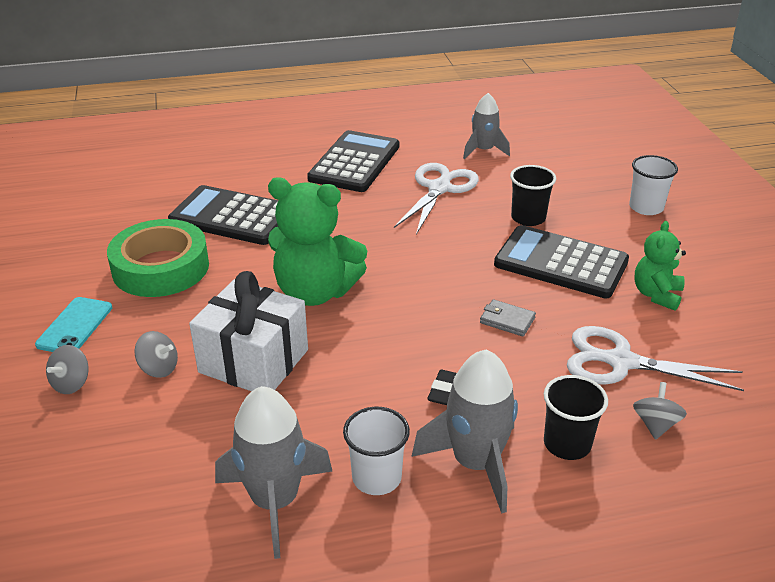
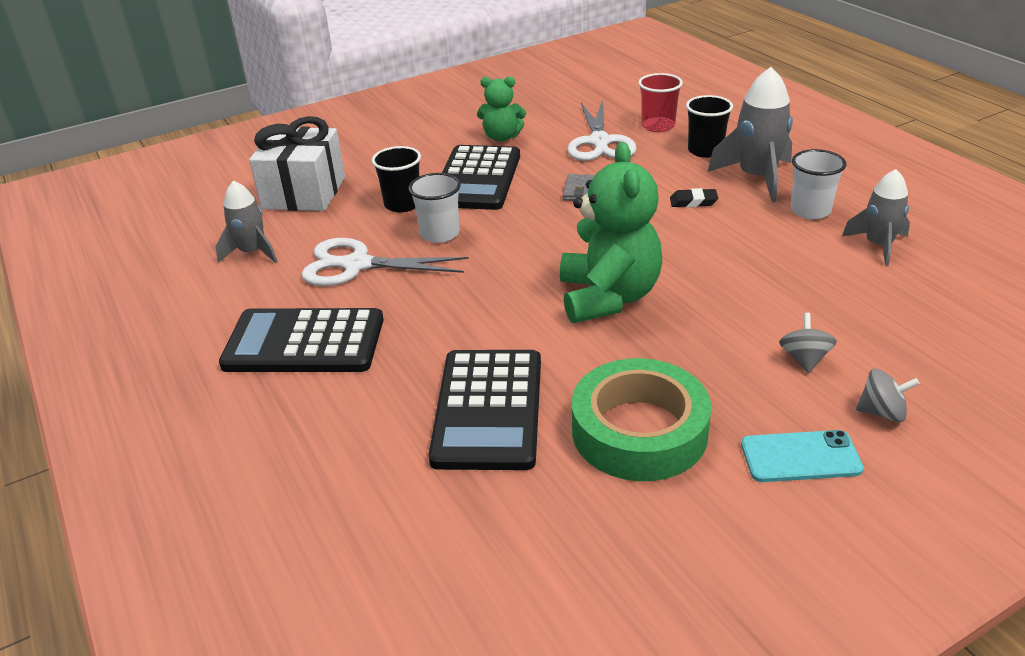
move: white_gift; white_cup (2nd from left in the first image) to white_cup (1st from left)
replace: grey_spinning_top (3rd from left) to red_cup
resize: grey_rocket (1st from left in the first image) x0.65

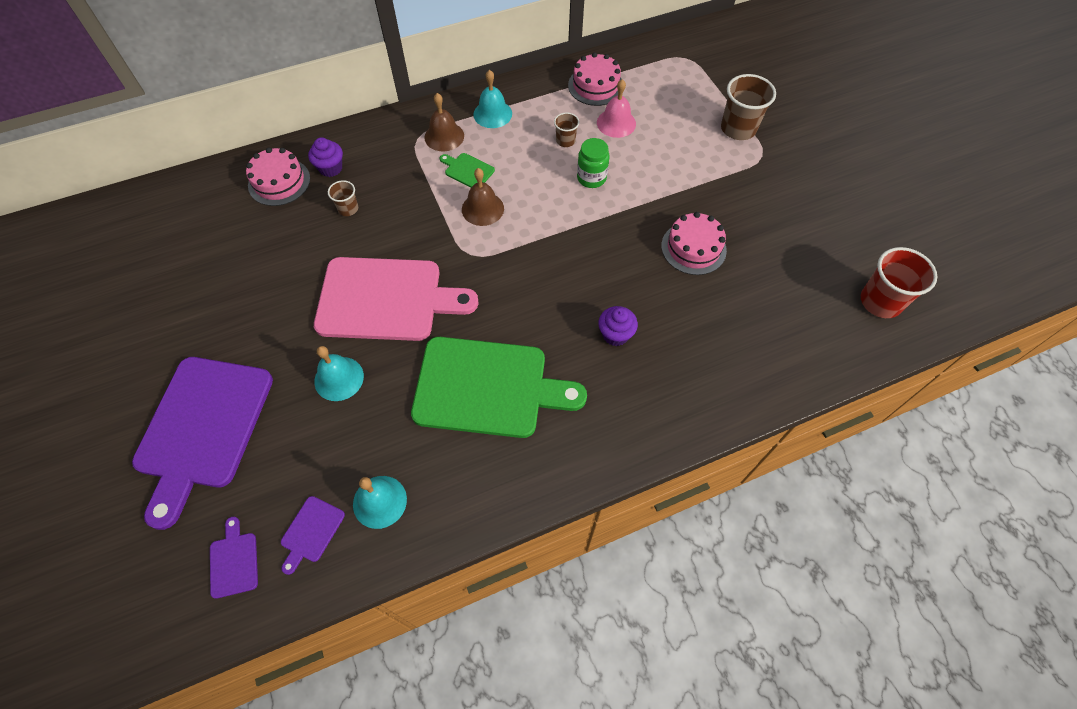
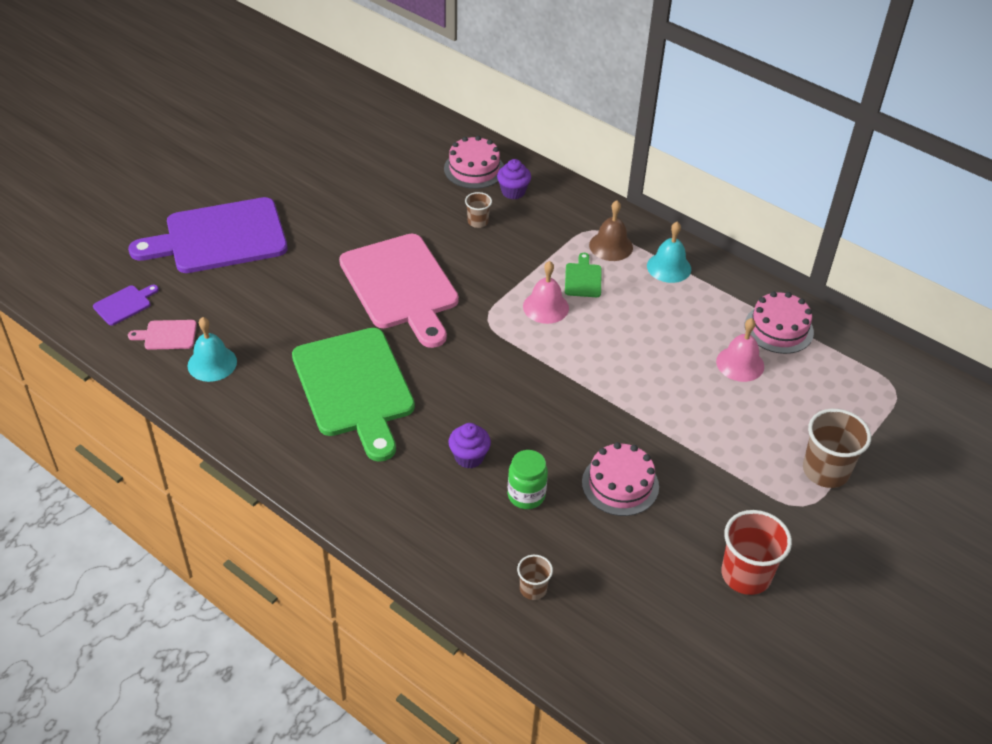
delete: turquoise_bell (1st from left)
move: brown_cup (2nd from left); green_jar; red_cup
recolor: purple_cutting_board (3rd from left) to pink_cutting_board (1st from left); brown_bell (2nd from left) to pink_bell (1st from left)

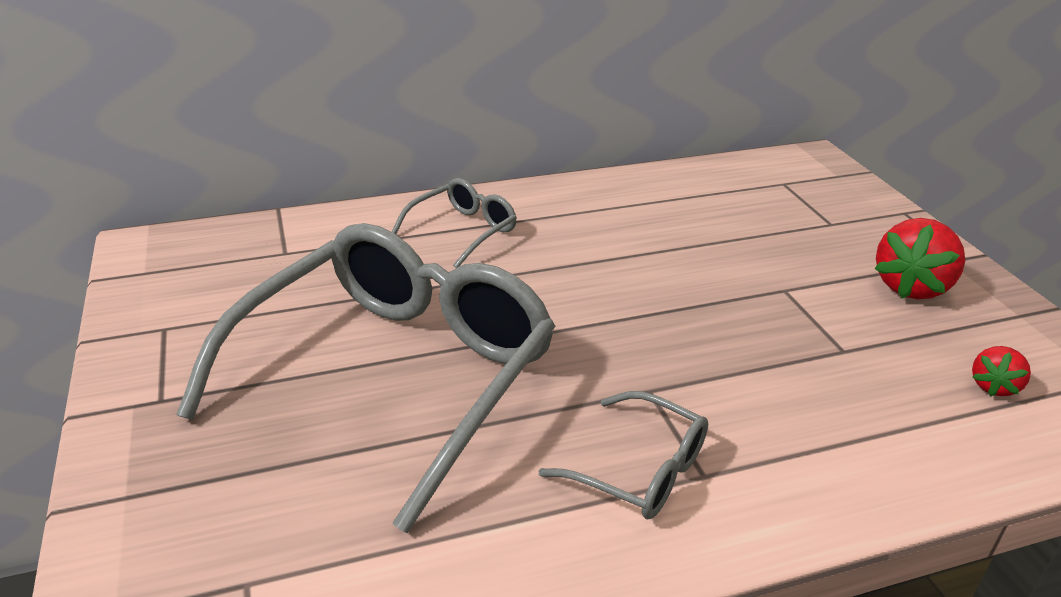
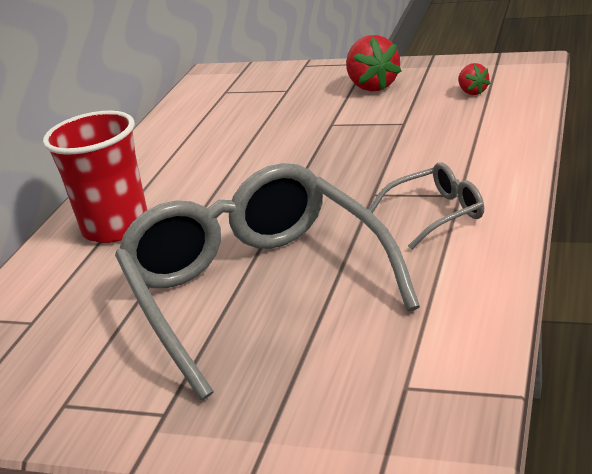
replace: grey_glasses (2nd from left) to red_cup

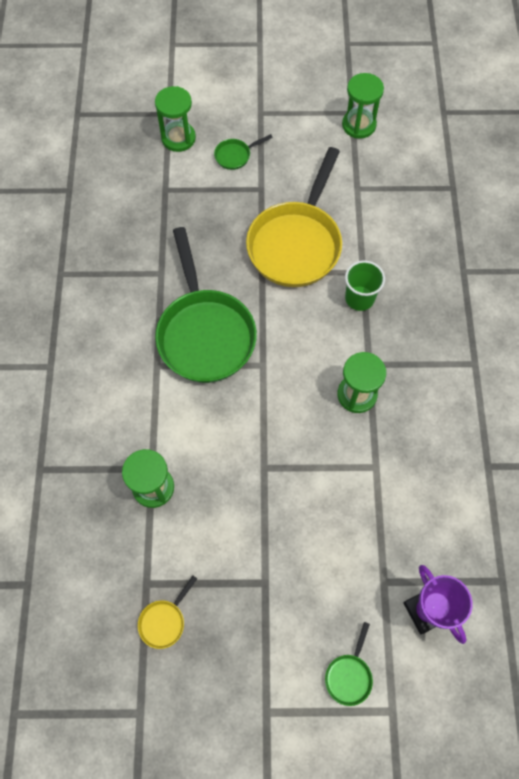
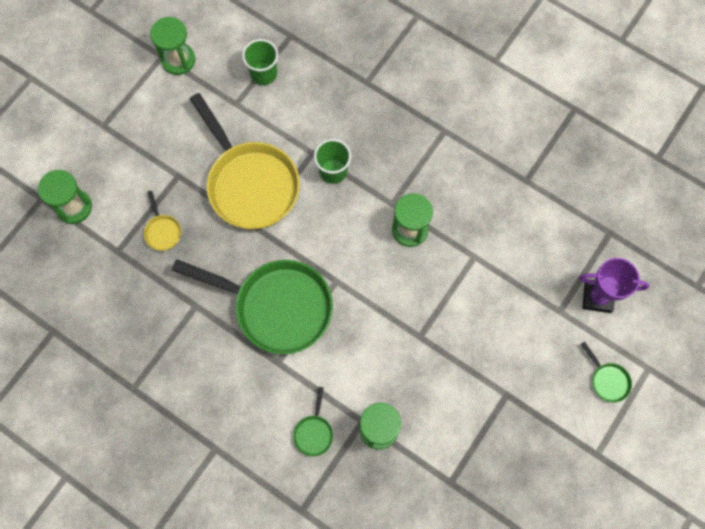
insert: green_cup (1st from left)
move: yellow_pan (1st from left); green_pan (2nd from left)

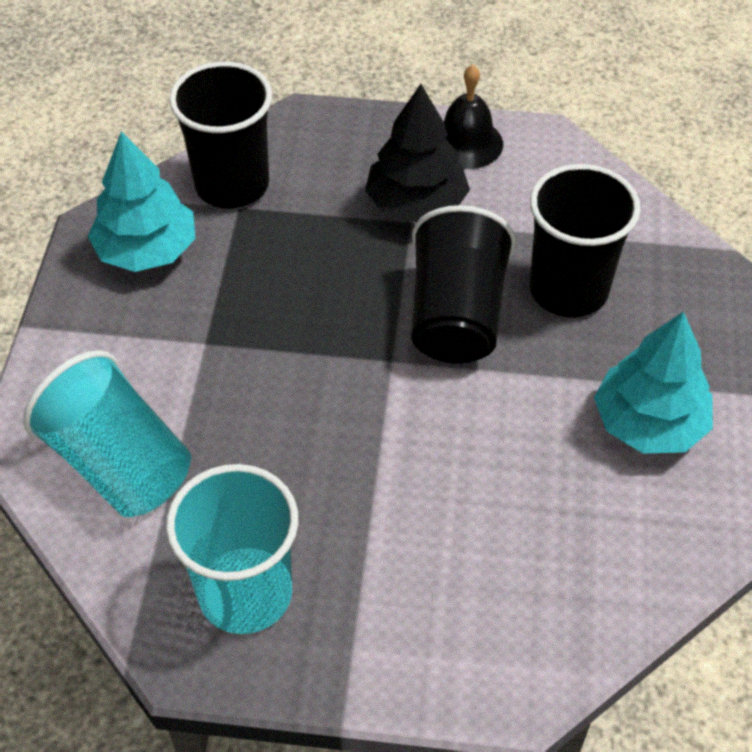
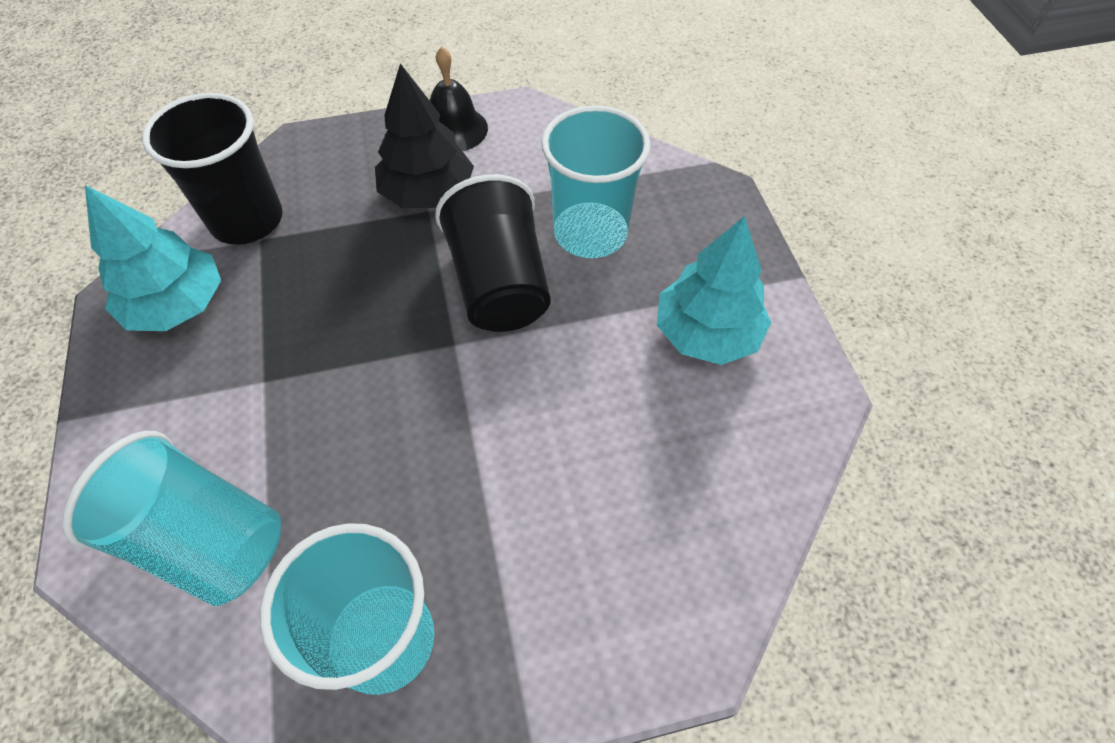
recolor: black_cup (3rd from left) to turquoise_cup (3rd from left)

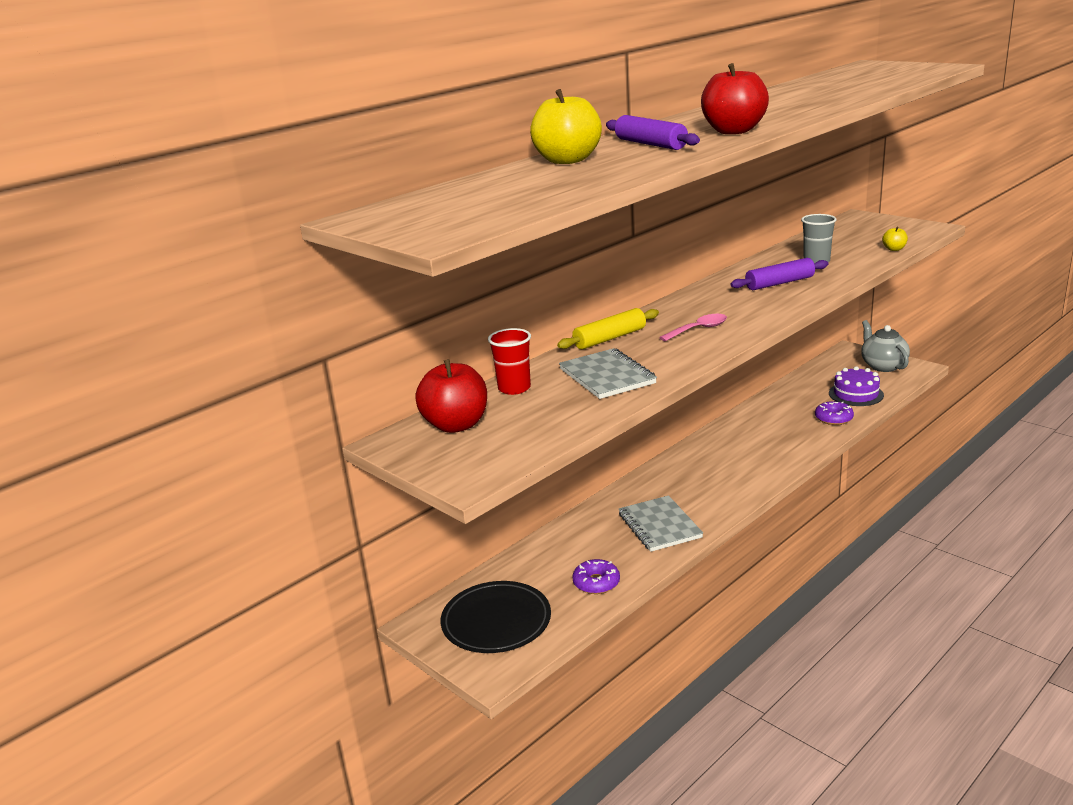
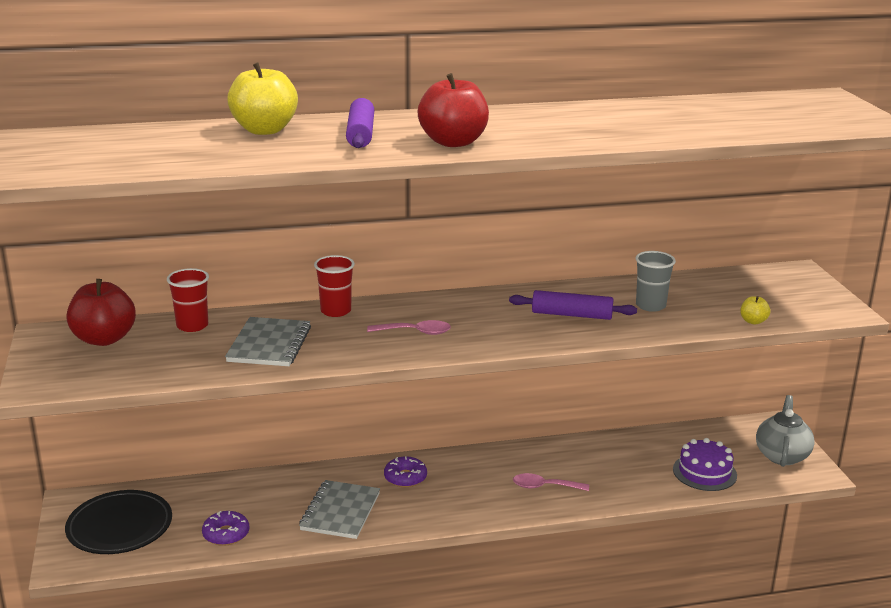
insert: pink_spoon (2nd from left)
move: purple_donut (2nd from left)
replace: yellow_rolling_pin to red_cup (2nd from left)

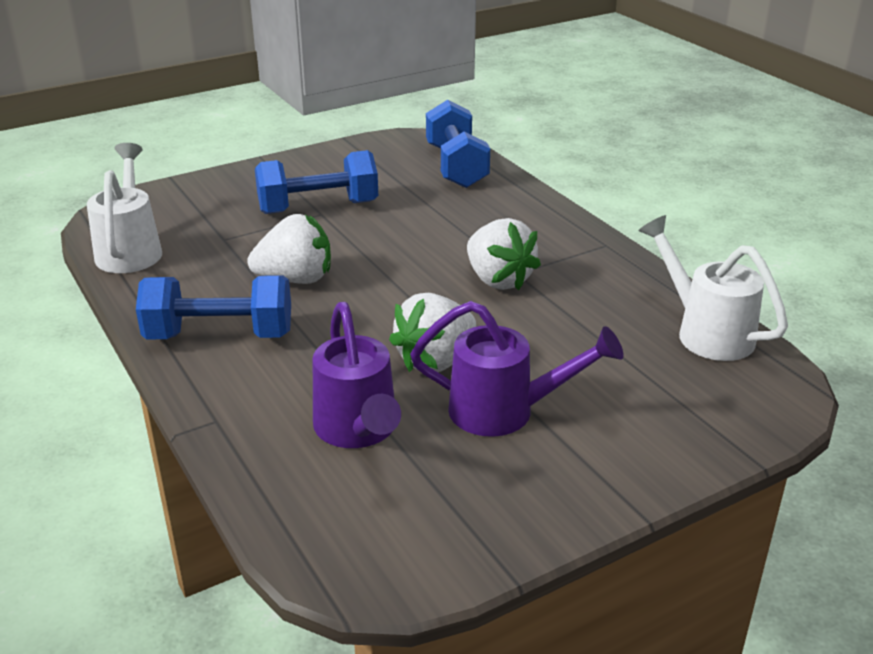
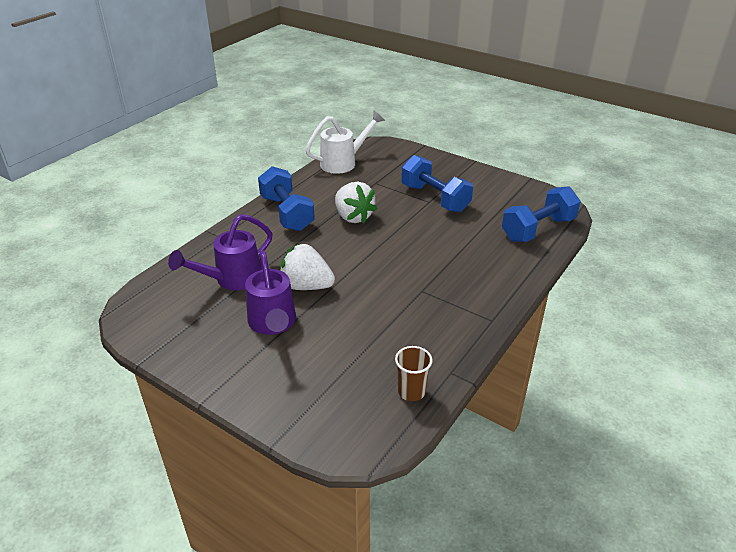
delete: white_strawberry (3rd from left)
replace: white_watering_can (2nd from left) to brown_cup

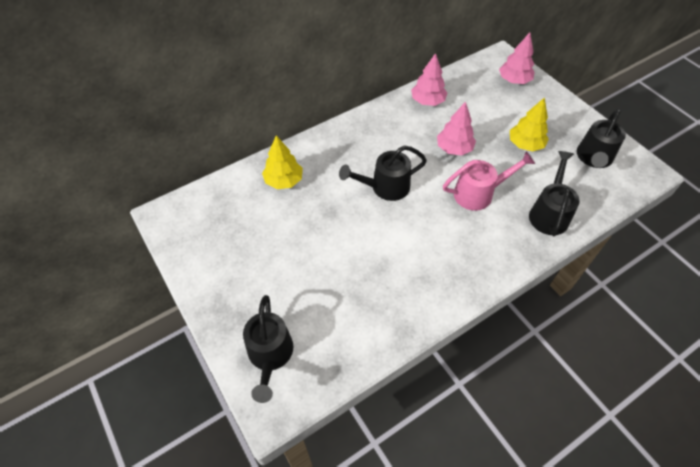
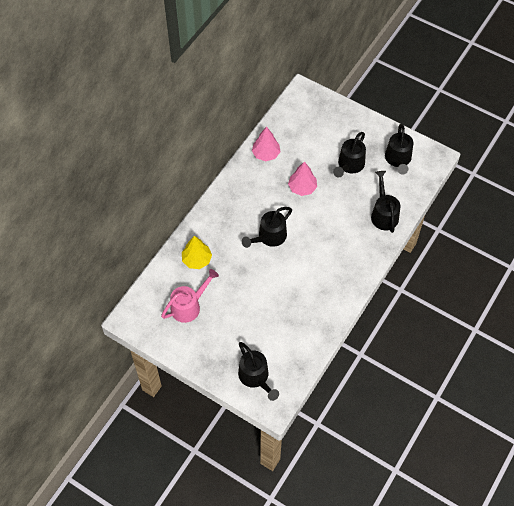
delete: pink_tree (3rd from left)
move: pink_watering_can
replace: yellow_tree (2nd from left) to black_watering_can (3rd from left)

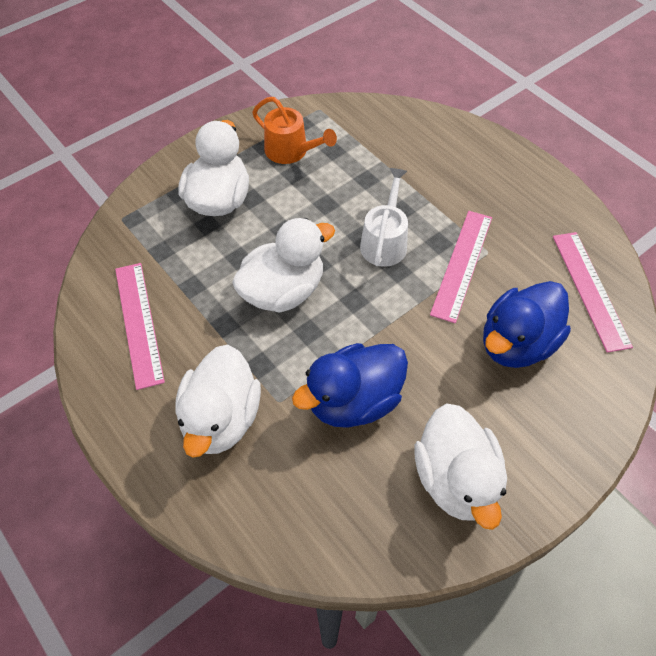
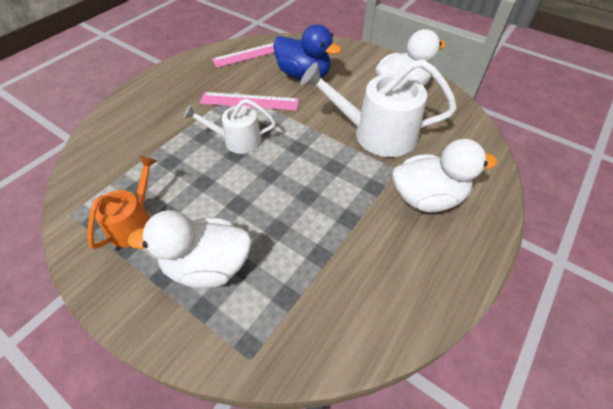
delete: pink_ruler (1st from left); white_duck (3rd from left)
replace: blue_duck (1st from left) to white_watering_can (2nd from left)

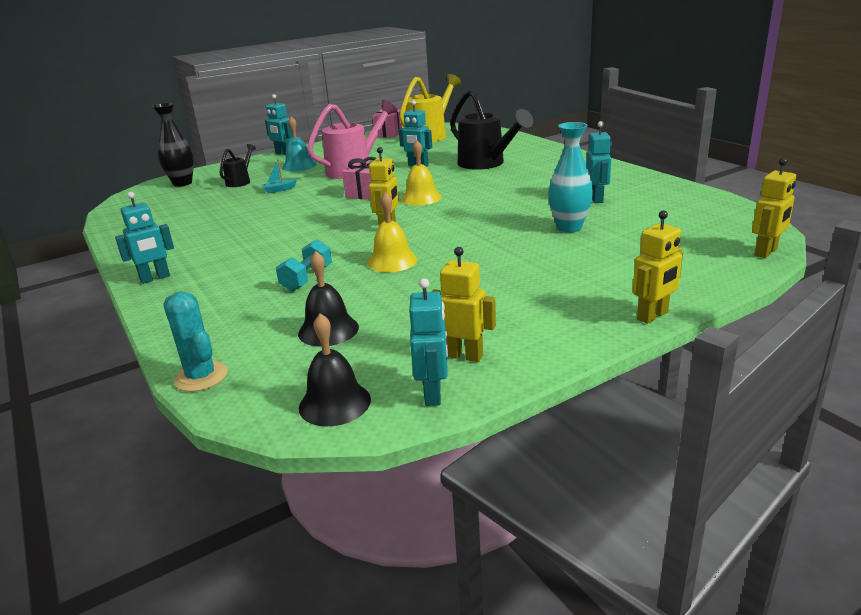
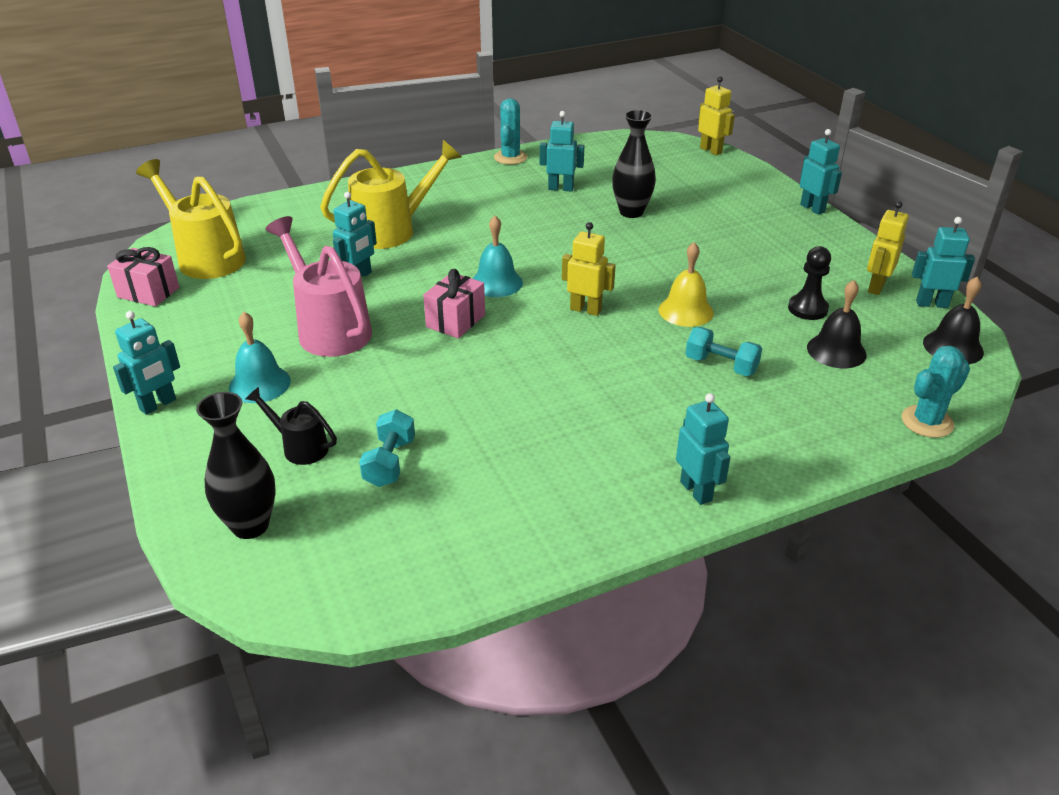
delete: turquoise_boat
insert: turquoise_dumbbell (1st from left); turquoise_cactus (1st from left); black_pawn
recolor: yellow_bell (2nd from left) to turquoise_bell (2nd from left); black_watering_can (2nd from left) to yellow_watering_can (2nd from left); turquoise_vase to black_vase (2nd from left); yellow_robot (3rd from left) to turquoise_robot (5th from left)

